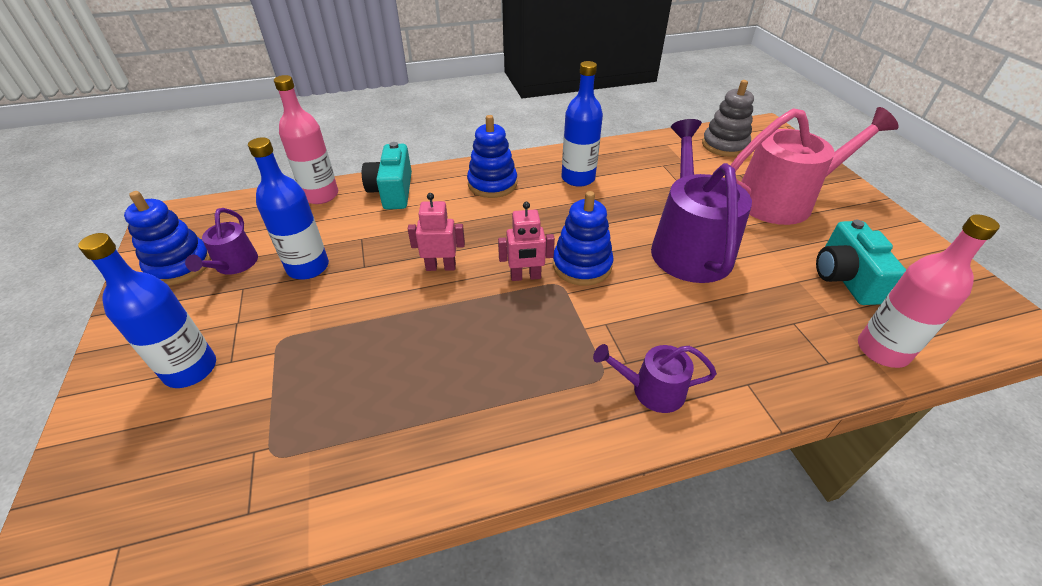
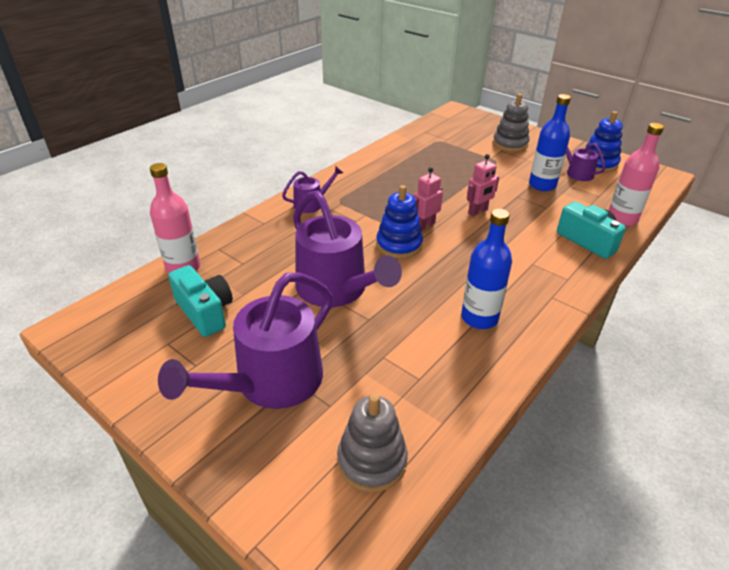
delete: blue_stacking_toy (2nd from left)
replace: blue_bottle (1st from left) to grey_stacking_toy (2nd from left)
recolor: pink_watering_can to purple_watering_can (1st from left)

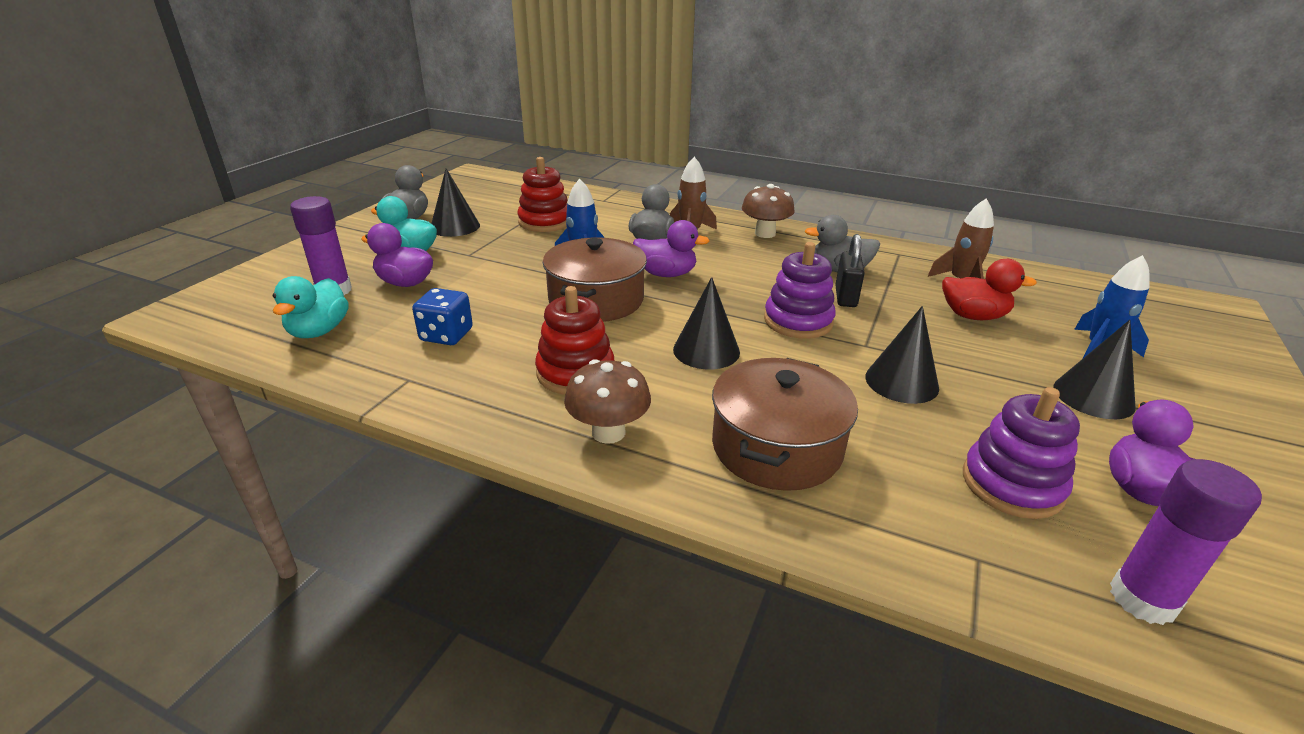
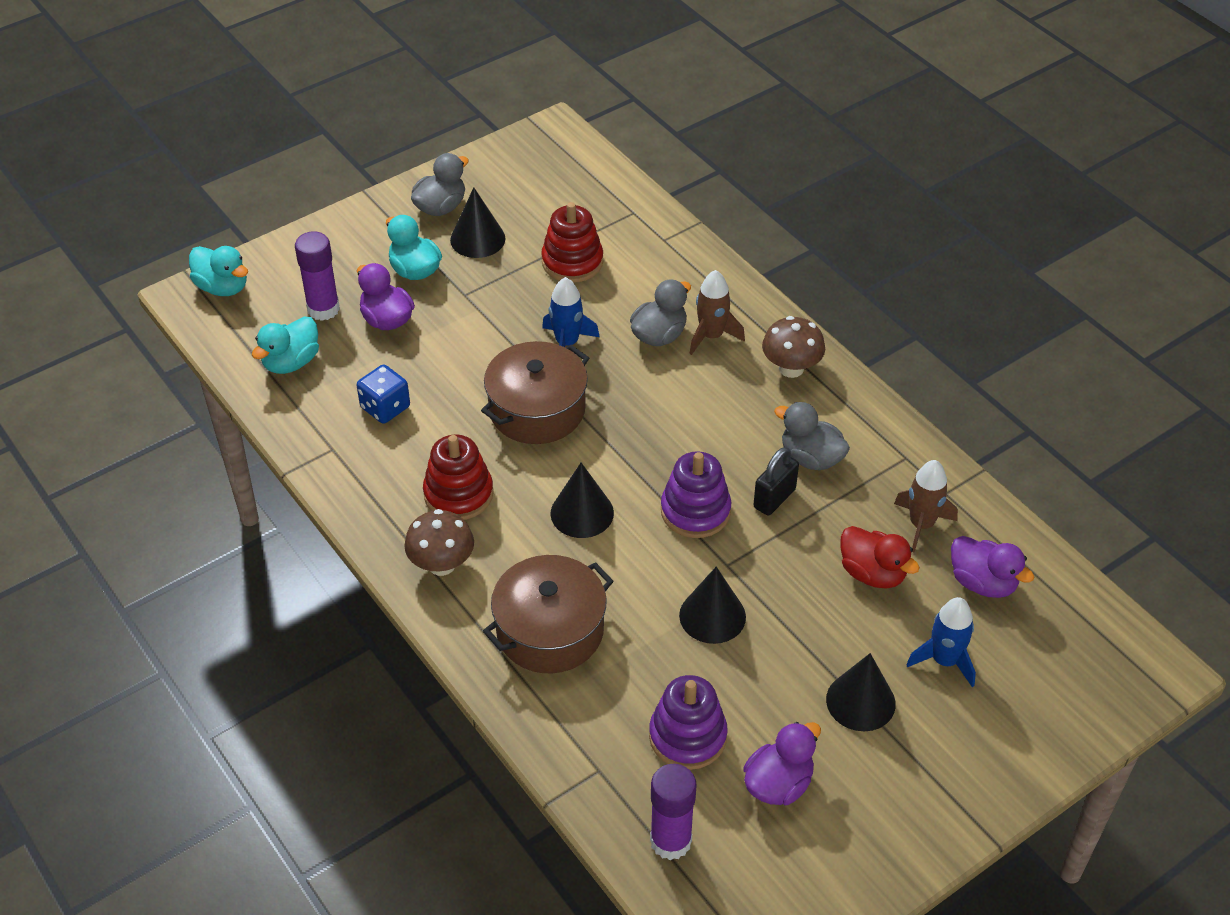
insert: turquoise_duck (1st from left)
move: purple_duck (2nd from left in the first image) to purple_duck (3rd from left)

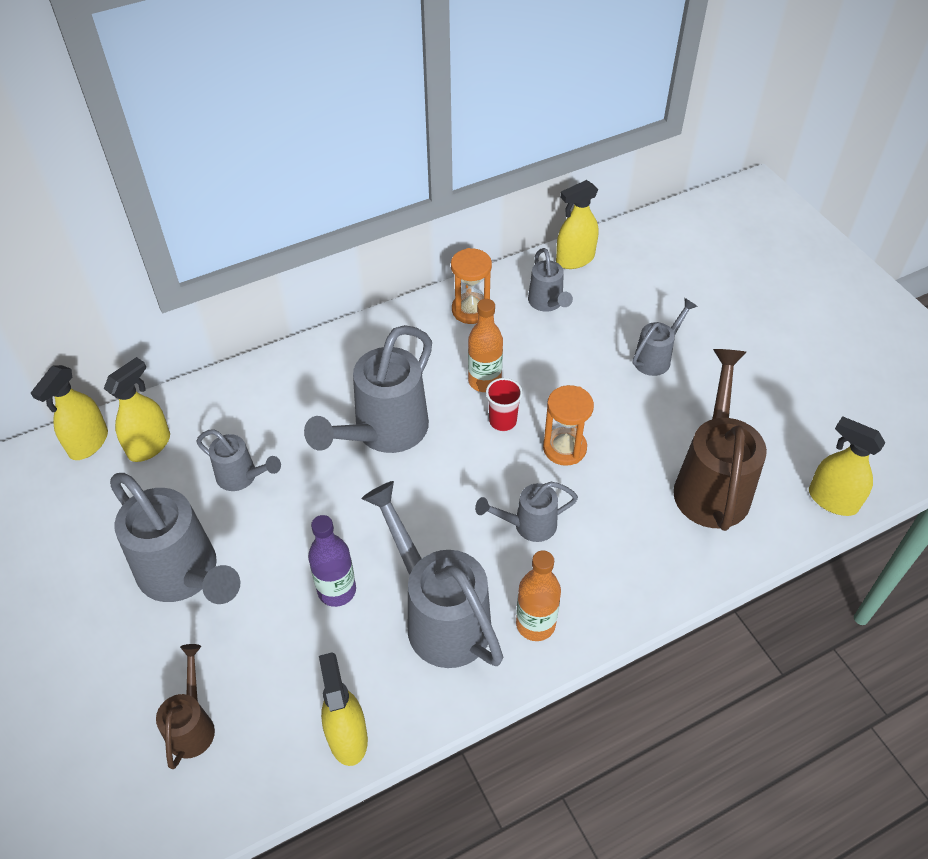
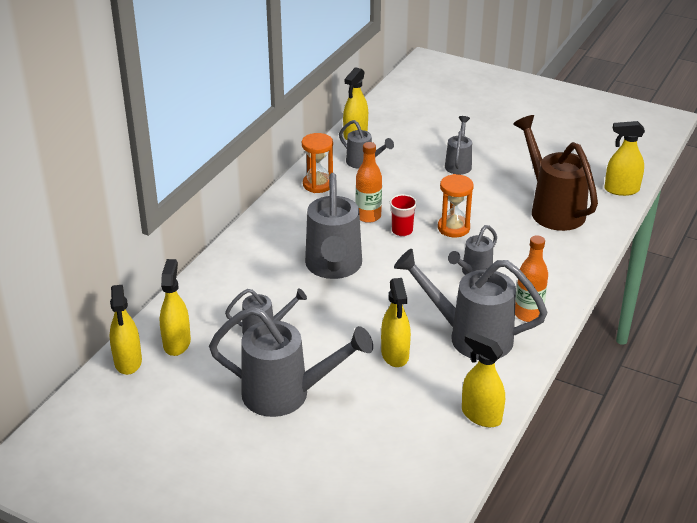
delete: brown_watering_can (1st from left)
replace: purple_bottle to yellow_spray_bottle (4th from left)

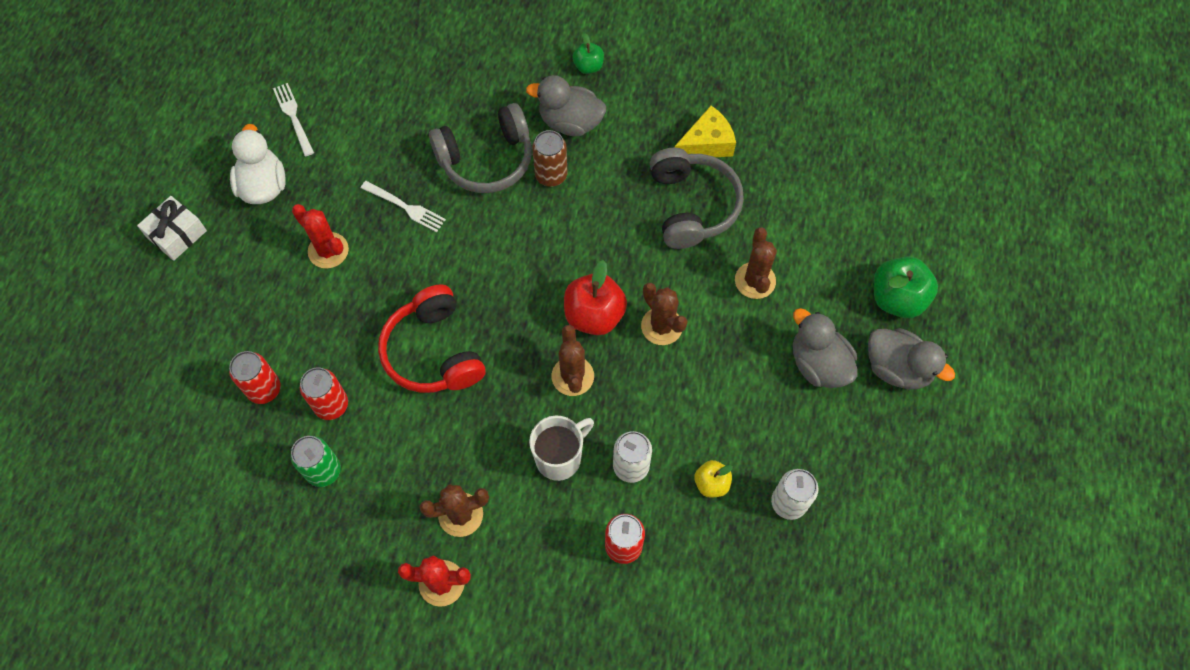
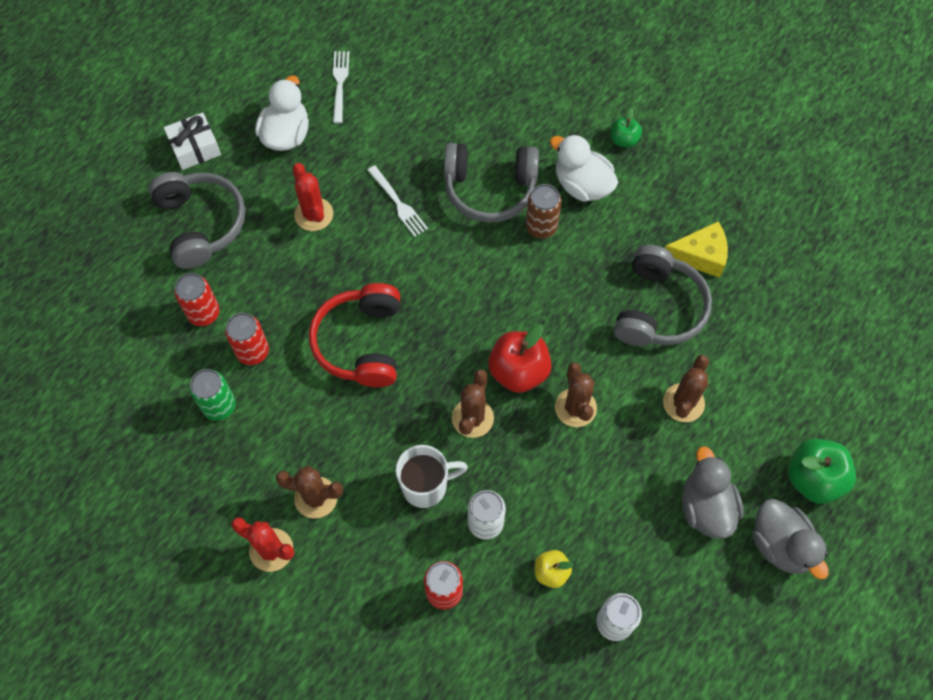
insert: grey_headphones (1st from left)
recolor: grey_duck (1st from left) to white_duck (2nd from left)

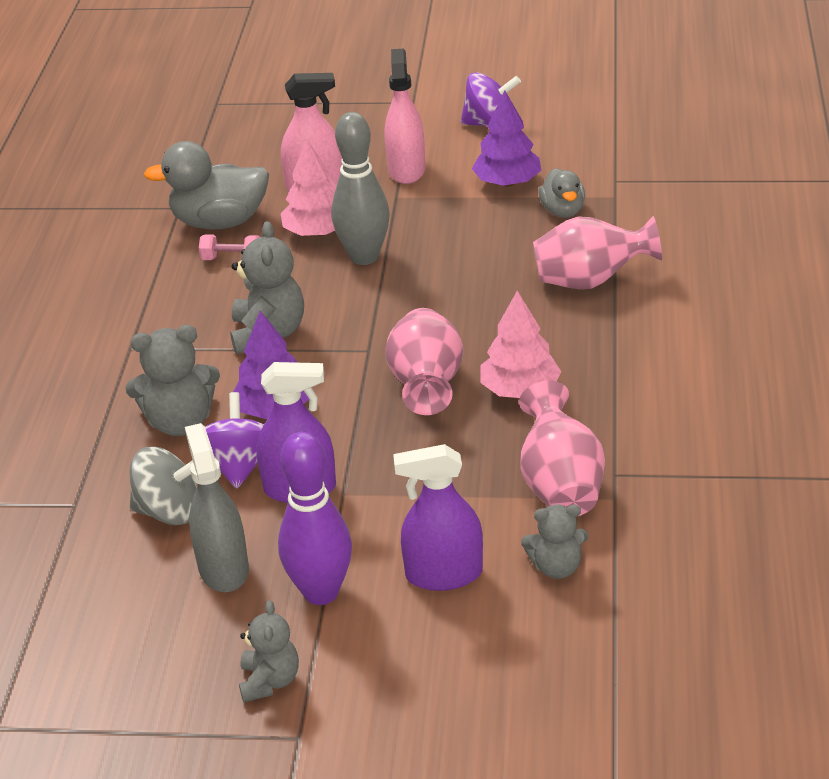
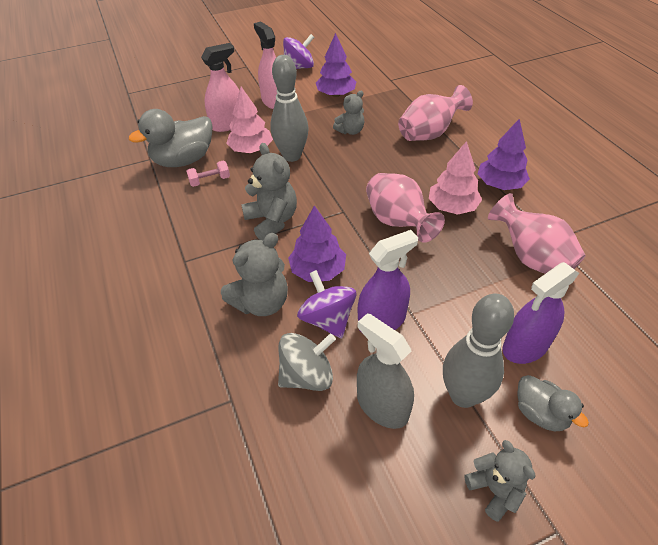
insert: purple_tree (3rd from left)
move: grey_teddy_bear (4th from left in the first image) to grey_teddy_bear (3rd from left); grey_duck (2nd from left)
recolor: purple_bowling_pin to grey_bowling_pin (2nd from left)

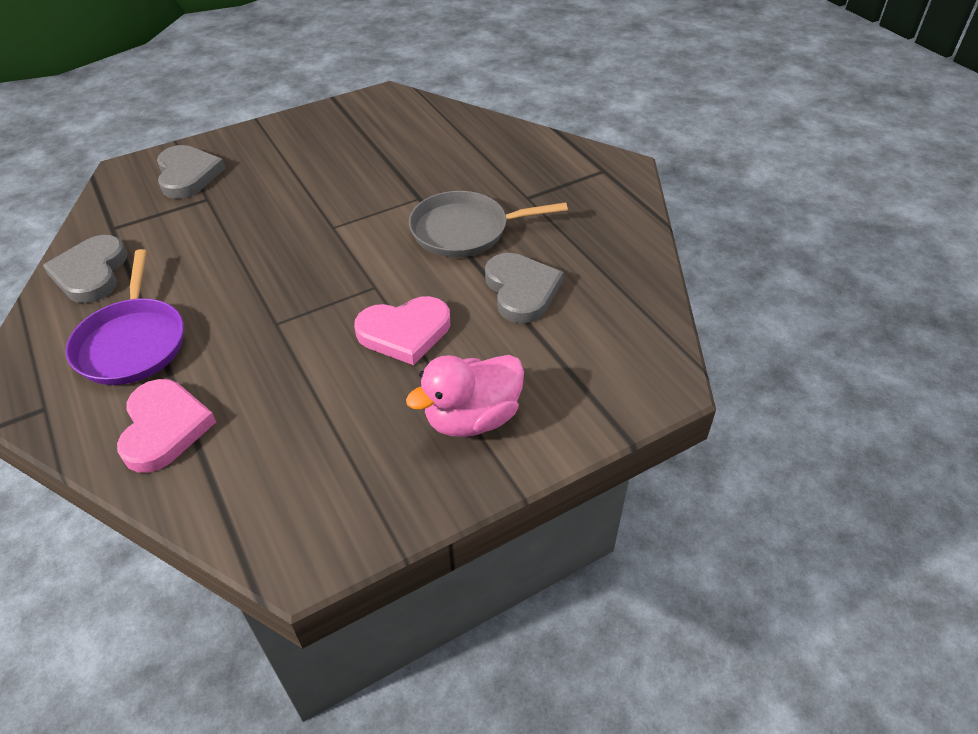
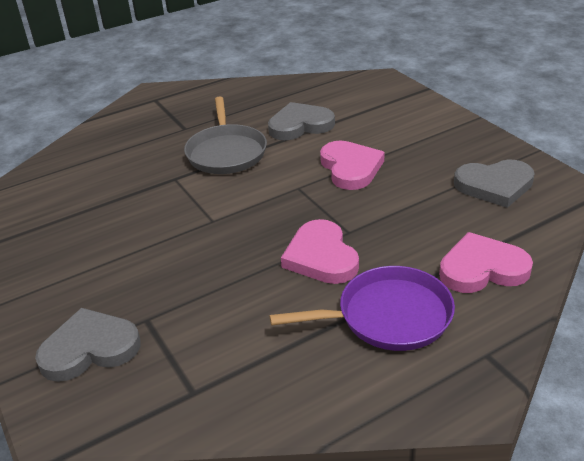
delete: pink_duck
insert: pink_heart (1st from left)
move: grey_heart (1st from left in the first image) to grey_heart (3rd from left)

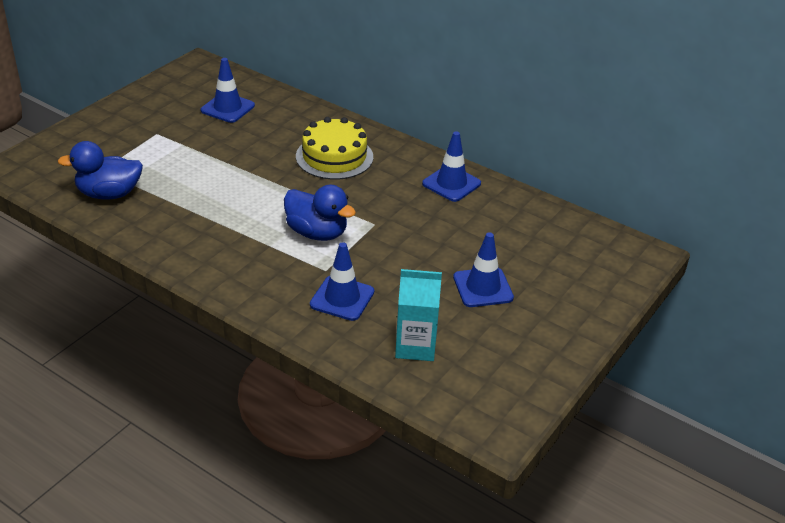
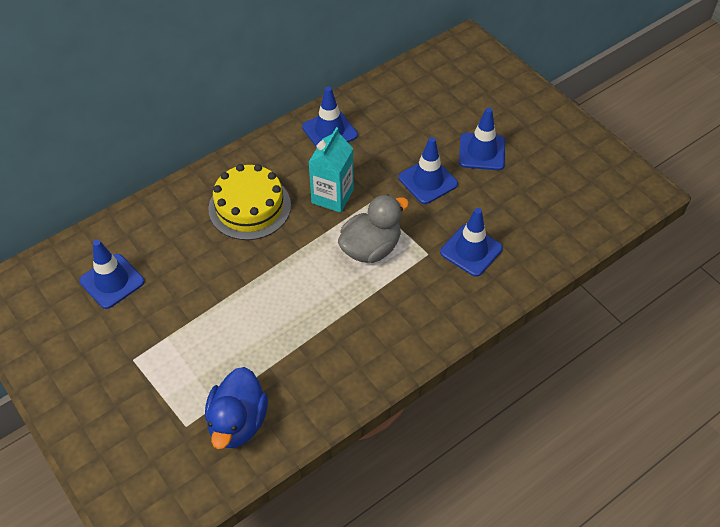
insert: blue_traffic_cone (3rd from left)
move: turquoise_carton
recolor: blue_duck (2nd from left) to grey_duck

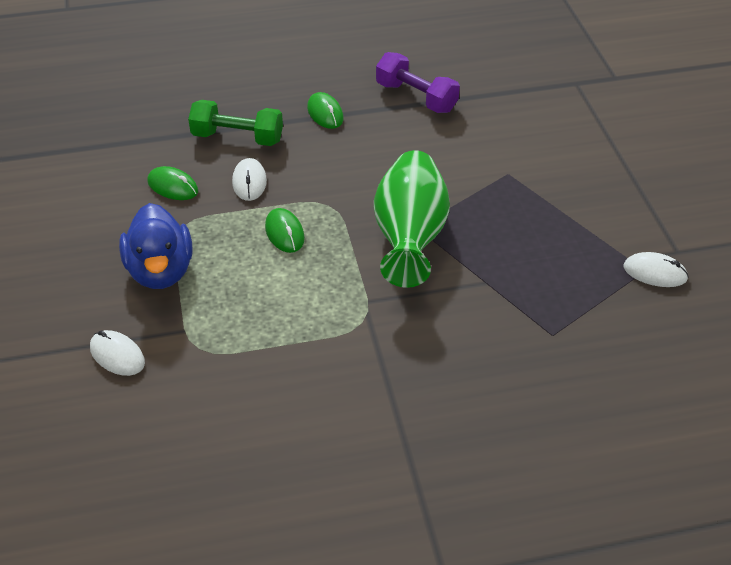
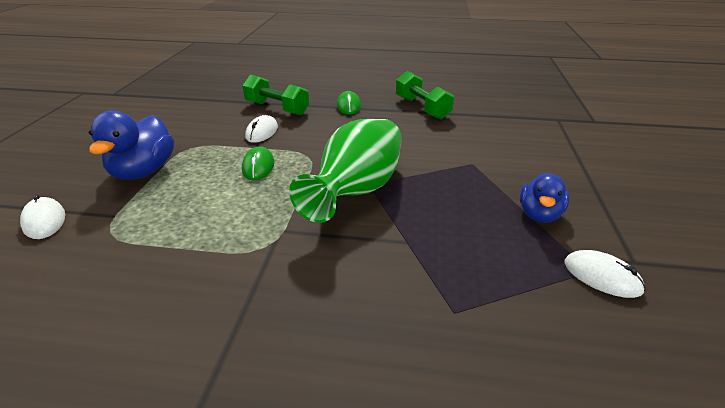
delete: green_mouse (1st from left)
insert: blue_duck (2nd from left)
recolor: purple_dumbbell to green_dumbbell (2nd from left)

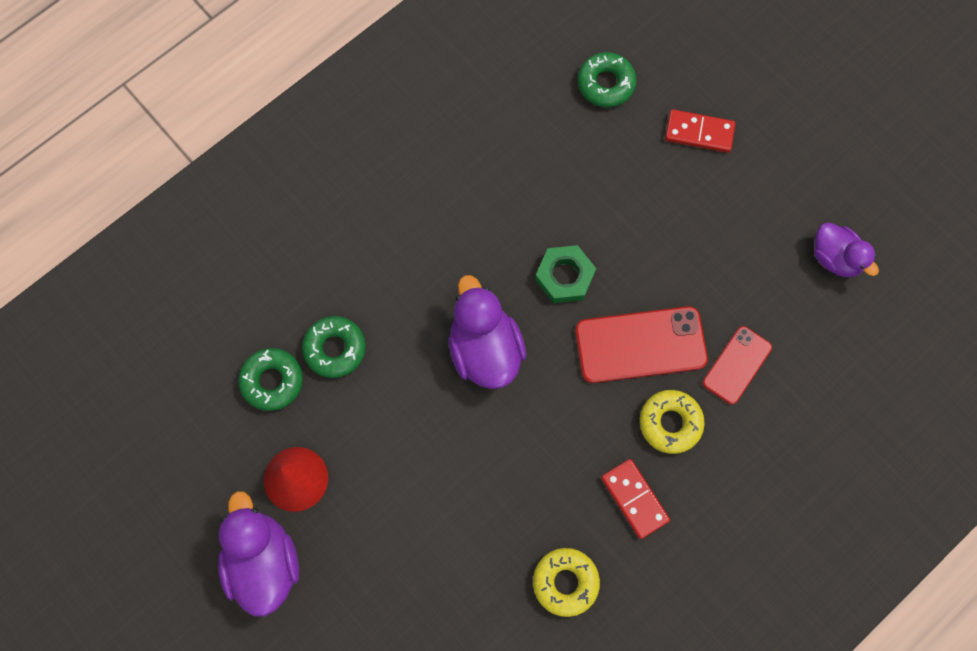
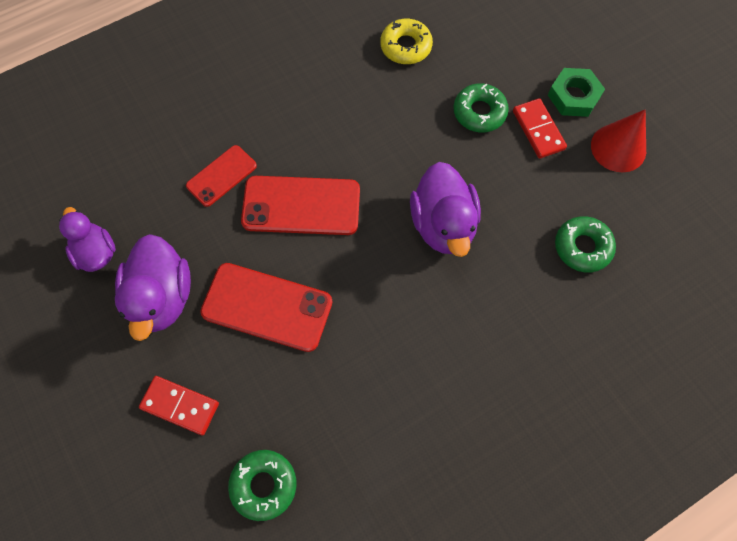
delete: yellow_donut (2nd from left)
insert: red_phone (2nd from left)
move: purple_duck (1st from left in the first image) to purple_duck (2nd from left); green_donut (1st from left in the first image) to green_donut (2nd from left); green_nut; red_domino (1st from left in the first image) to red_domino (2nd from left)

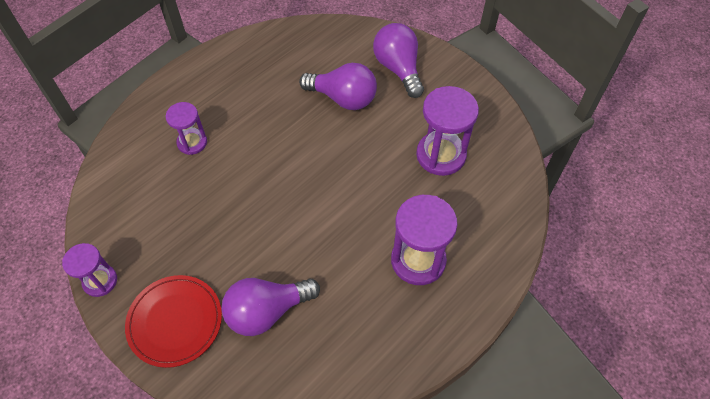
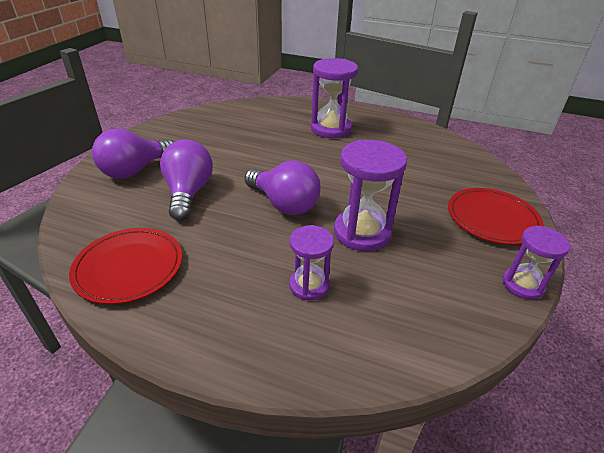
insert: red_plate (1st from left)
move: purple_light_bulb (1st from left in the first image) to purple_light_bulb (3rd from left); purple_hourglass (4th from left in the first image) to purple_hourglass (3rd from left)

